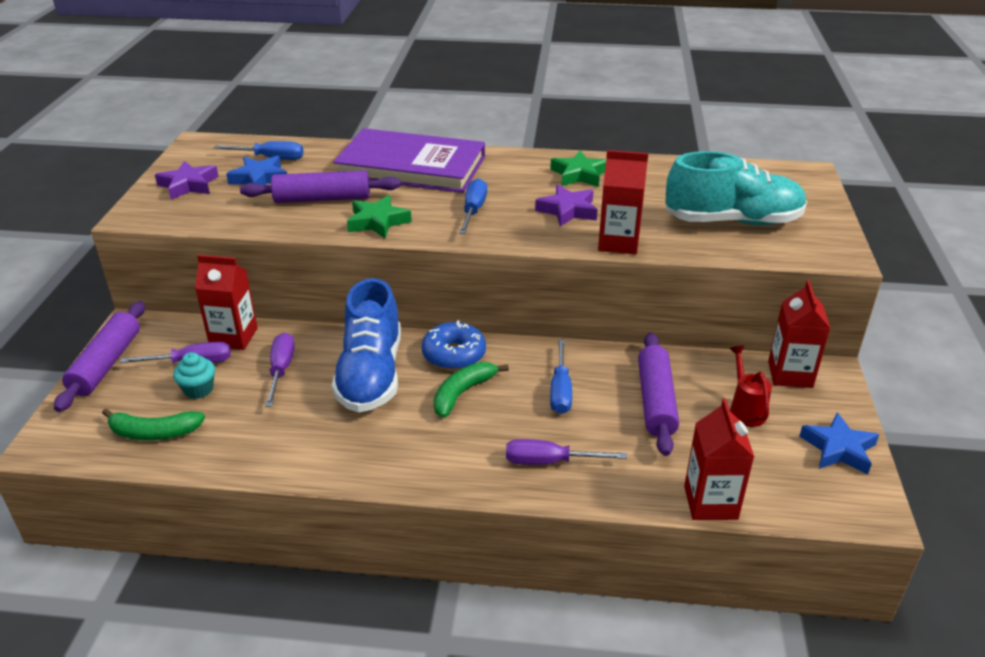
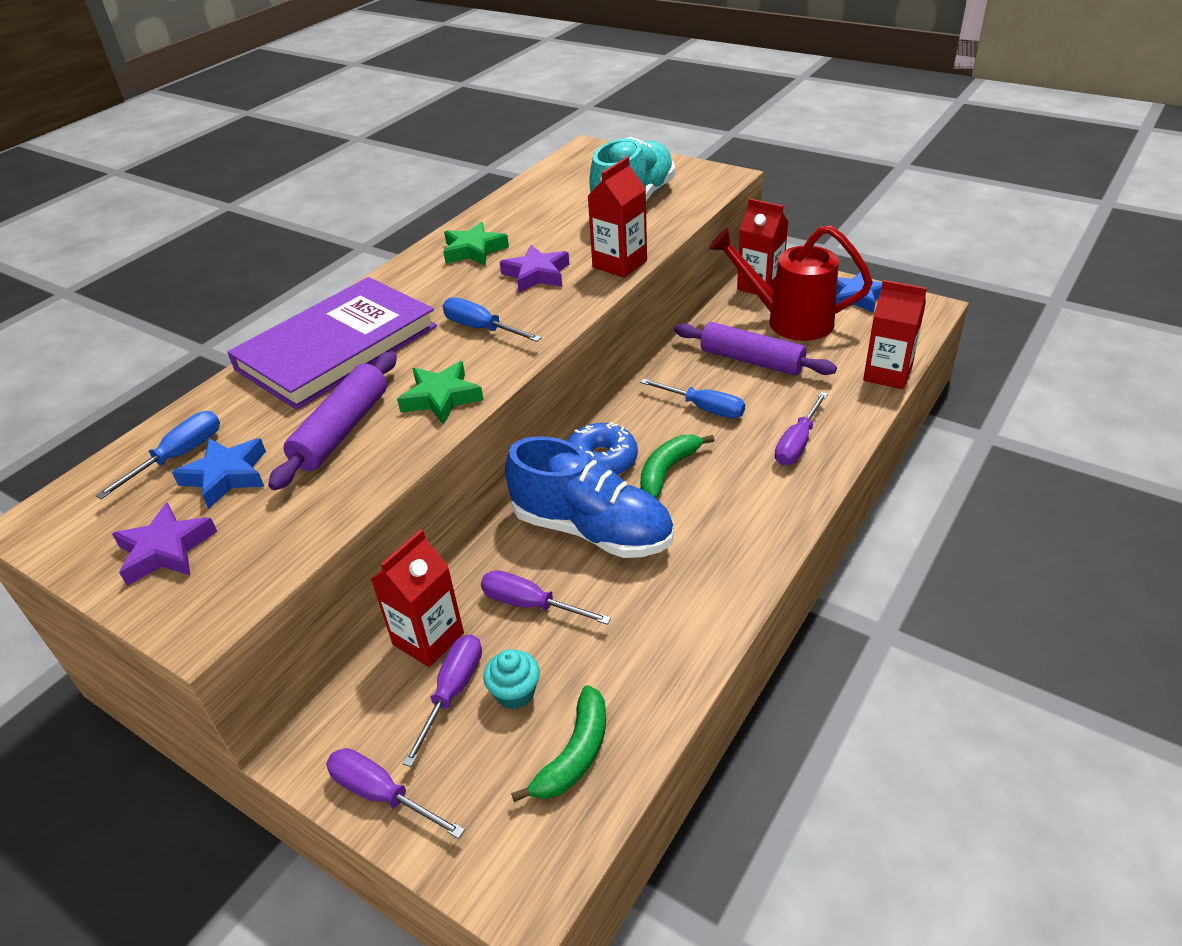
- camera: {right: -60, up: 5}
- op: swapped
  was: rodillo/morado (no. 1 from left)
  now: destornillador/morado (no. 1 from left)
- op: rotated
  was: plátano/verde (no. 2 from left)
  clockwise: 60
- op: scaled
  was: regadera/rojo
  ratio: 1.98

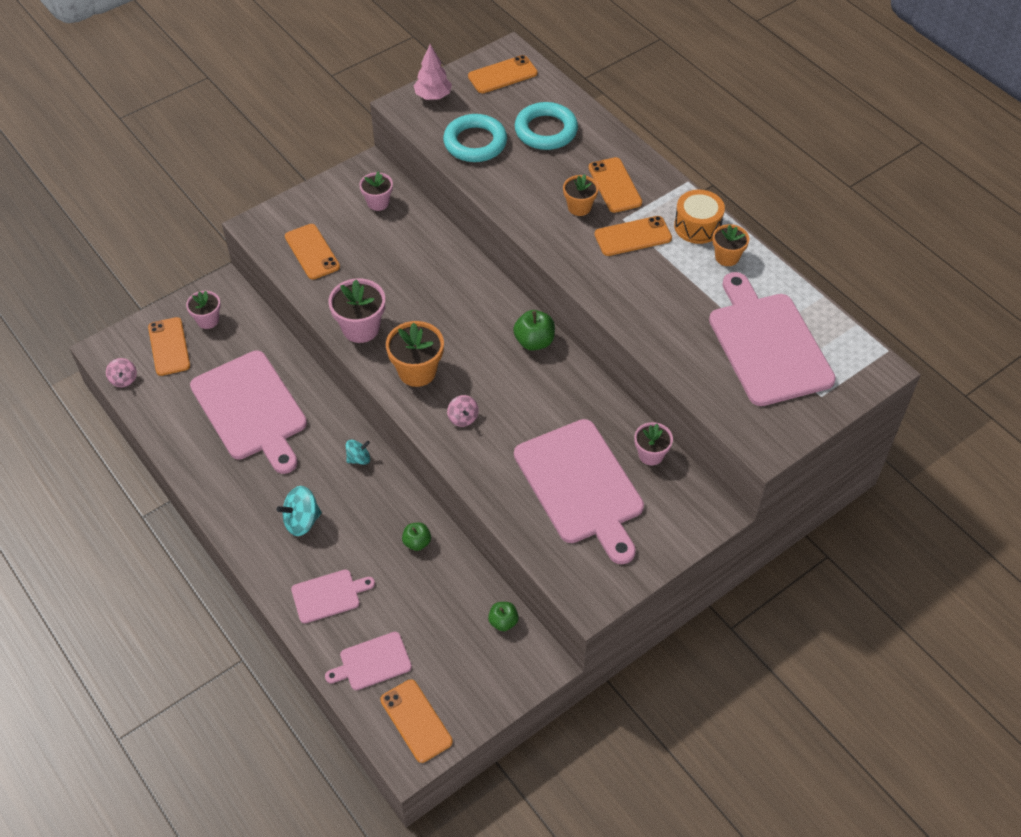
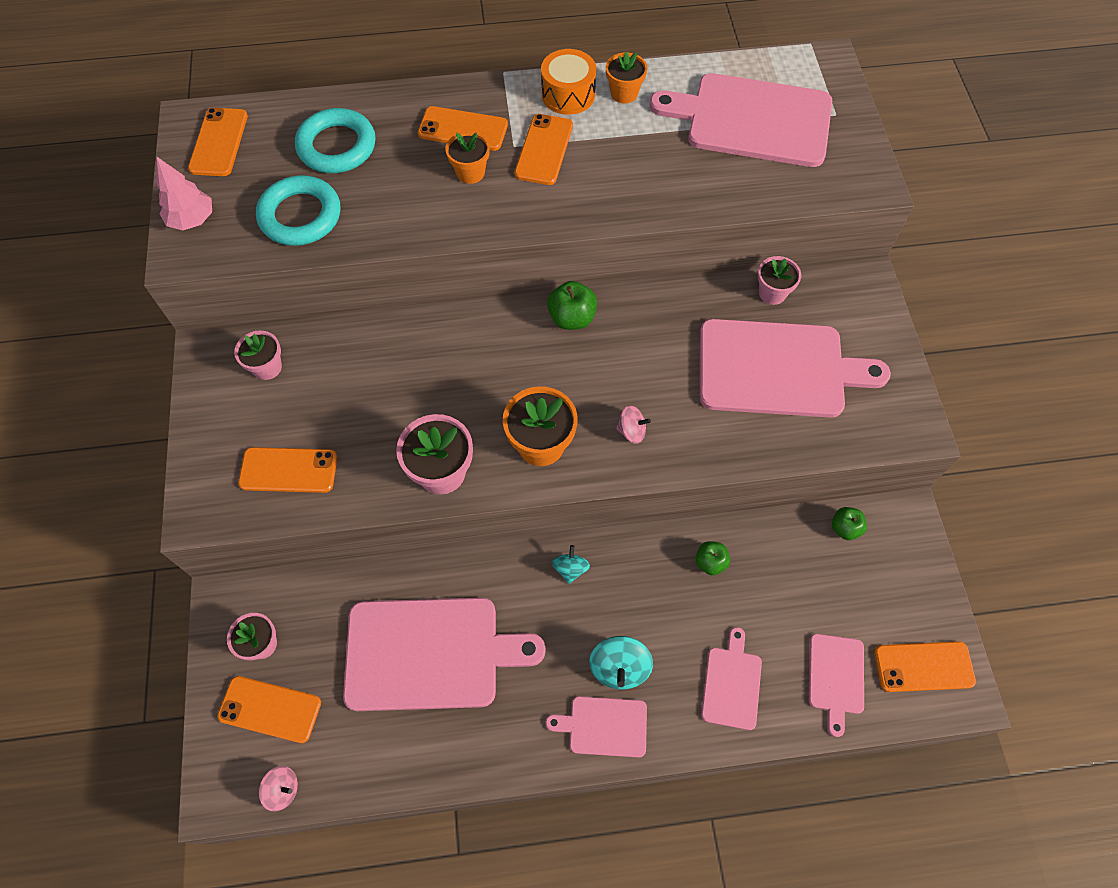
- camera: {right: -60, up: 10}
- op: new
  now: tabla de cortar/rosa (no. 2 from left)

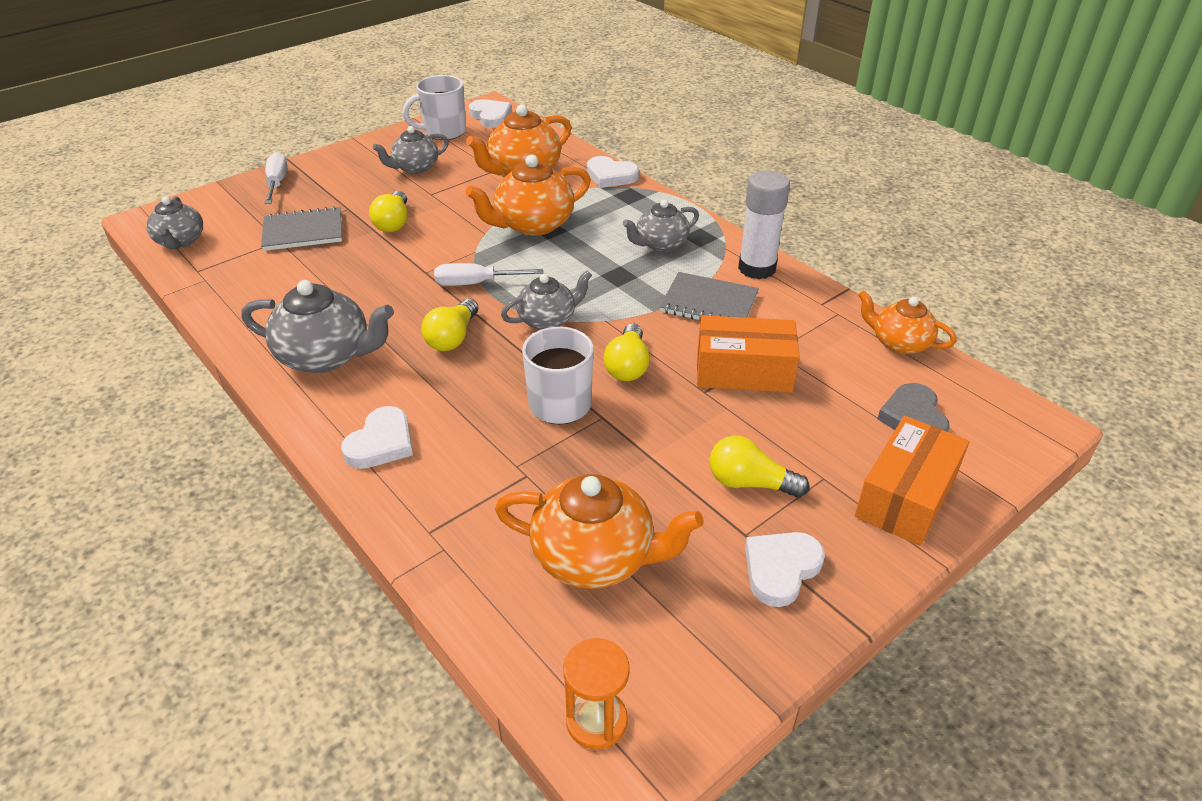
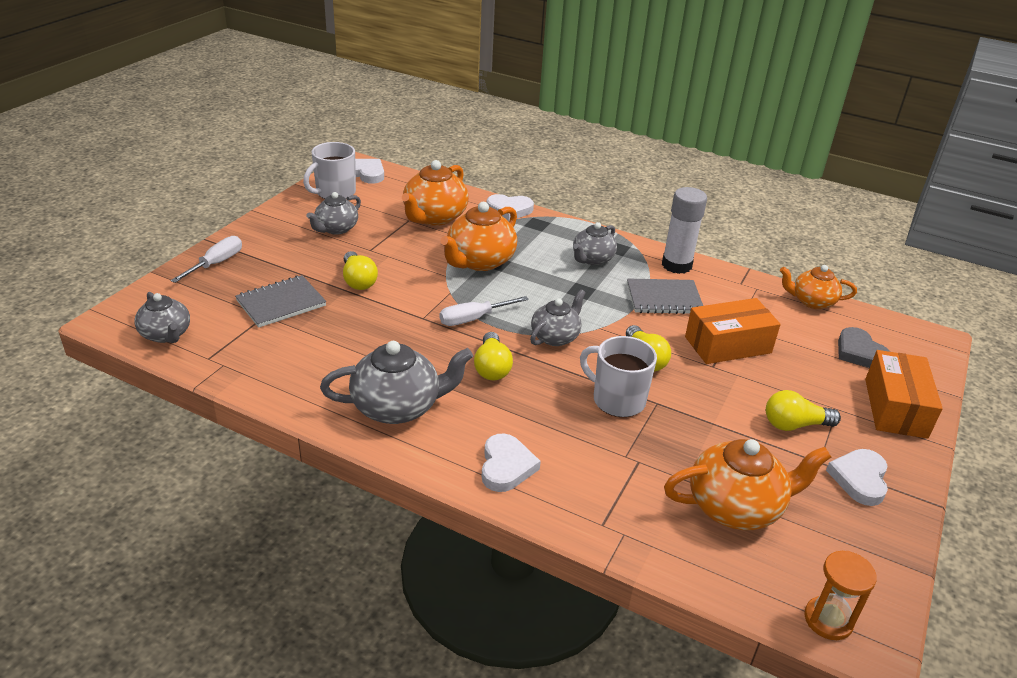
- camera: {right: -25, up: -5}
- op: rotated
  was: destornillador/blanco (no. 1 from left)
  clockwise: 60

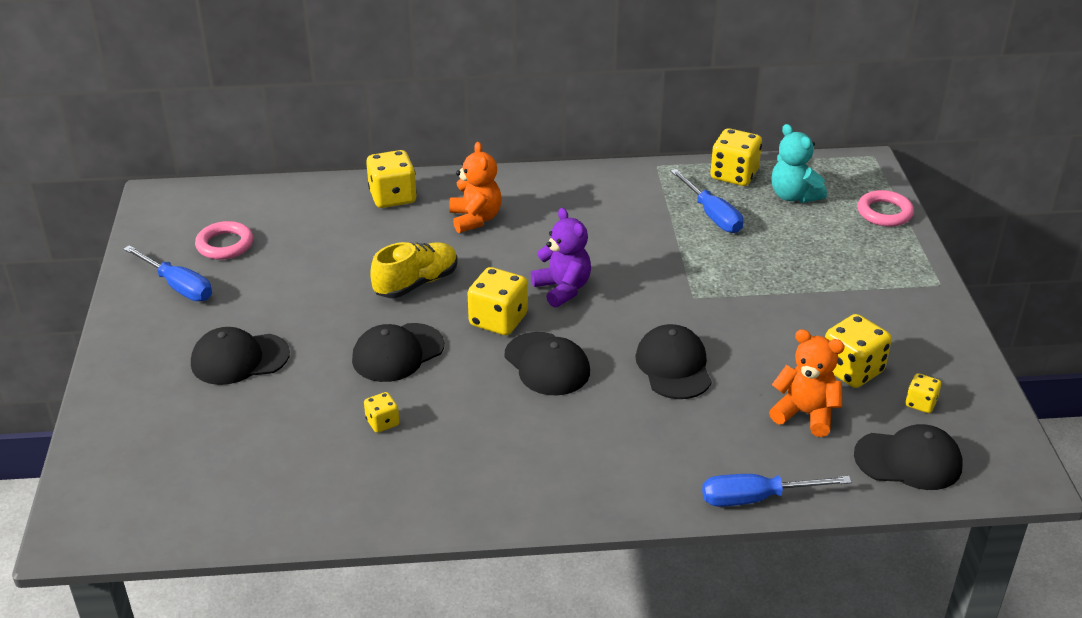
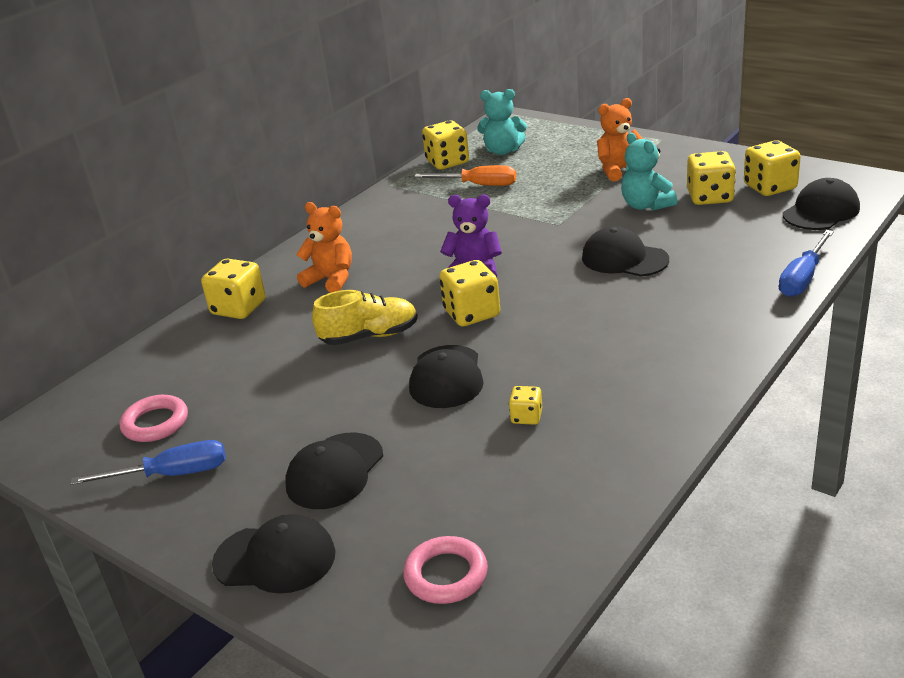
- camera: {right: -45, up: -5}
- op: rotated
  was: zapato/amarillo
  clockwise: 75
- op: shifted
  was: gorra/negro (no. 3 from left in the first image)
  now: gorra/negro (no. 1 from left)
- op: repainted
  was: destornillador/azul (no. 2 from left)
  now: destornillador/naranja
- op: shifted
  was: osito/naranja (no. 2 from left)
- op: shifted
  was: anillo/rosa (no. 2 from left)
- op: scaled
  was: dado/amarillo (no. 6 from left)
  ratio: 1.88
- op: new
  now: osito/turquesa (no. 2 from left)

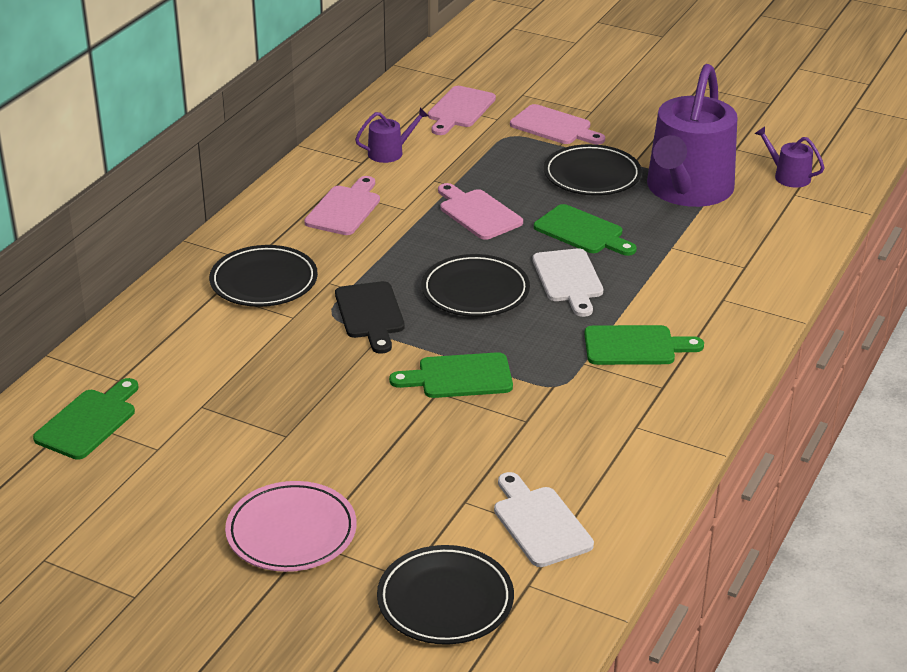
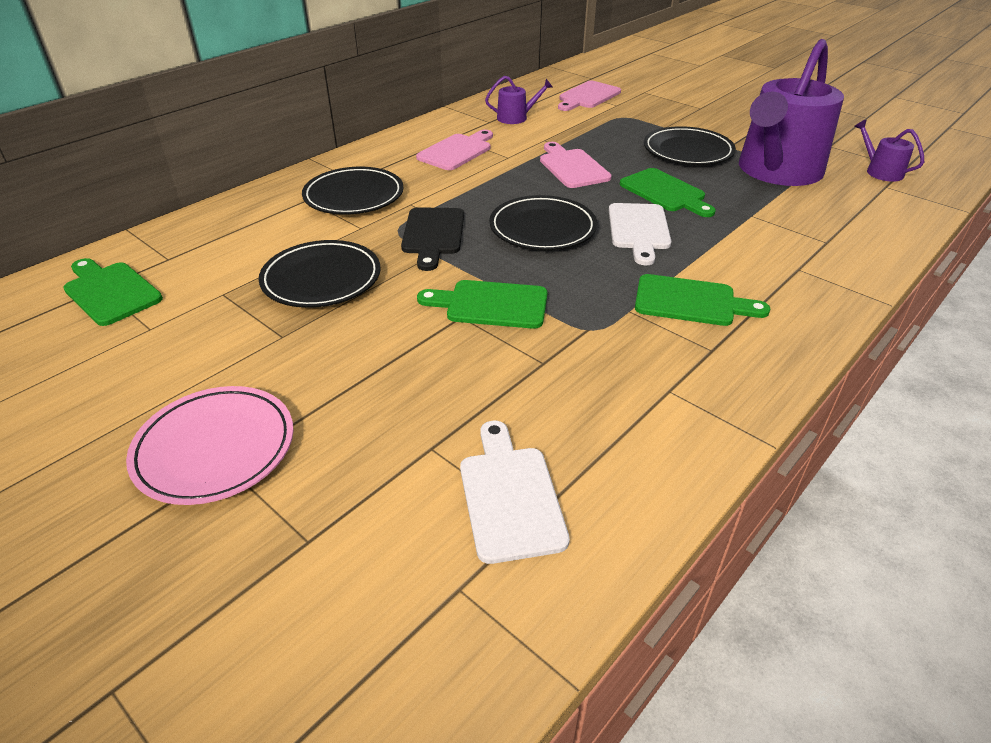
- camera: {right: 15, up: 5}
- op: rotated
  was: tabla de cortar/verde (no. 1 from left)
  clockwise: -90
- op: shifted
  was: plato/negro (no. 2 from left in the first image)
  now: plato/negro (no. 1 from left)
- op: gone
  was: tabla de cortar/rosa (no. 4 from left)

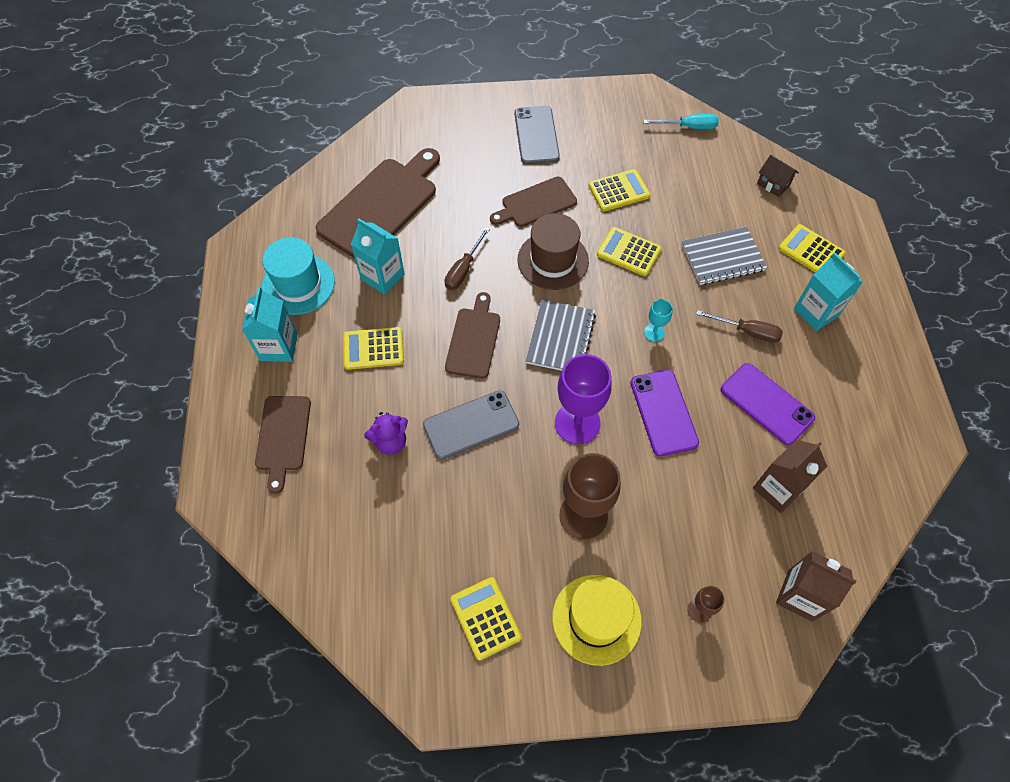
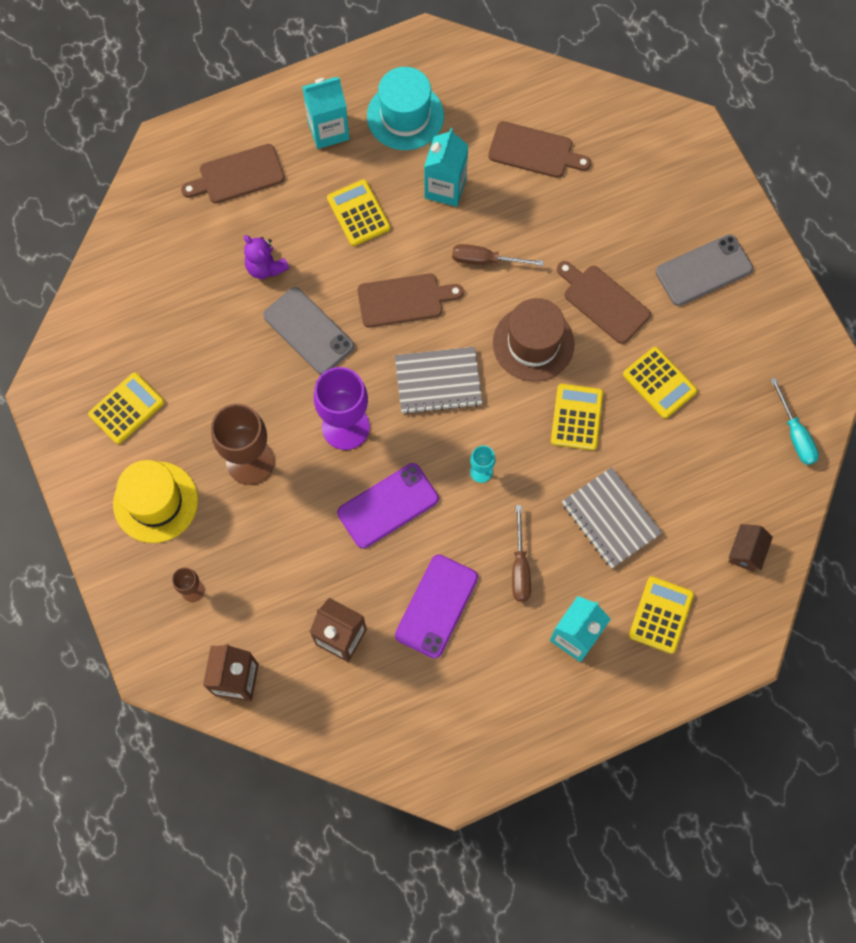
- camera: {right: 70, up: 10}
- op: scaled
  was: tabla de cortar/marrón (no. 2 from left in the first image)
  ratio: 0.59

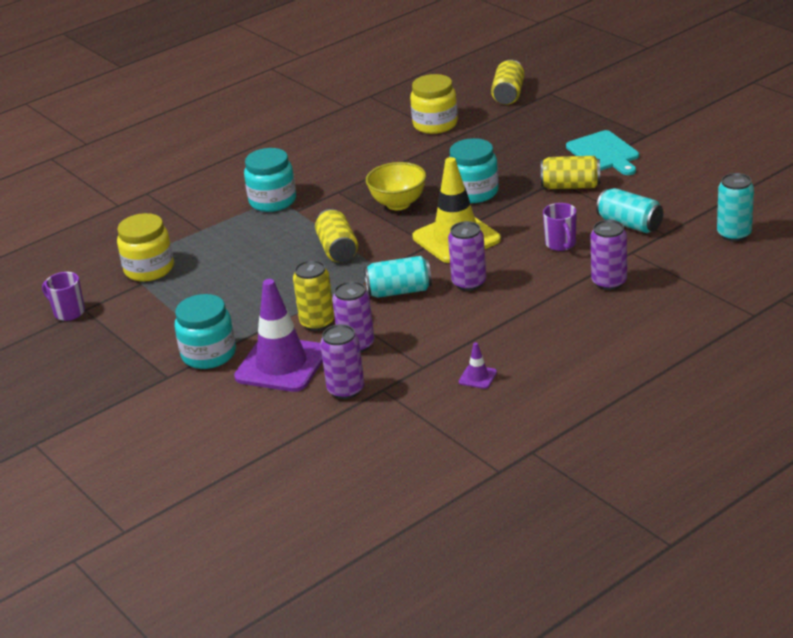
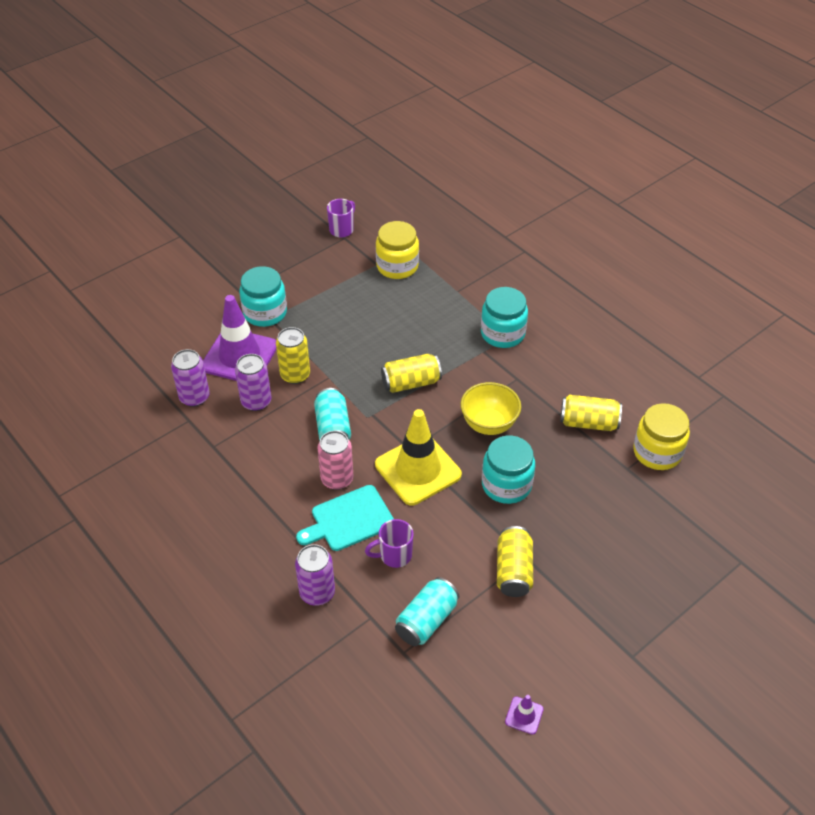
- camera: {right: 85, up: 15}
- op: repainted
  was: lata/morado (no. 3 from left)
  now: lata/rosa
- op: shifted
  was: cono de tráfico/morado (no. 2 from left)
- op: shifted
  was: lata/amarillo (no. 3 from left in the first image)
  now: lata/amarillo (no. 4 from left)
- op: shifted
  was: tabla de cortar/turquesa
- op: gone
  was: lata/turquesa (no. 3 from left)

